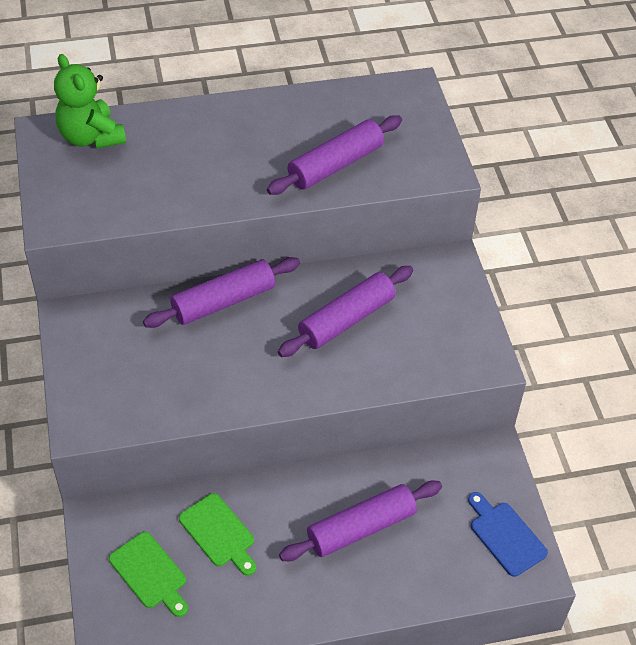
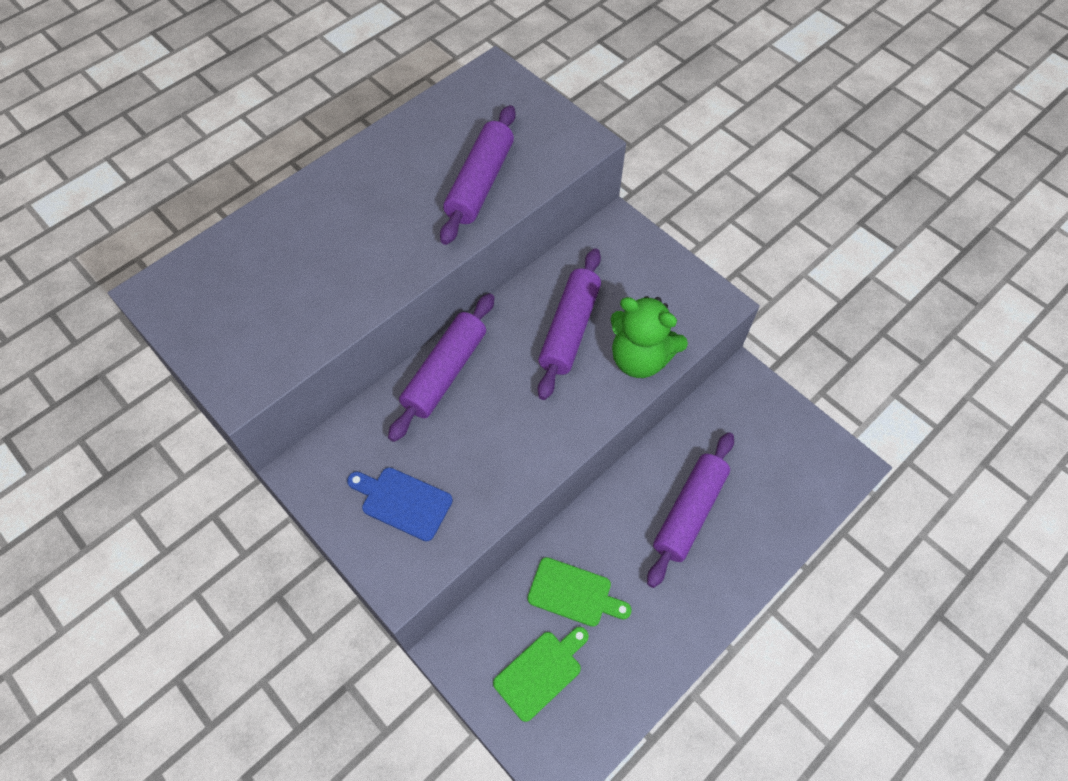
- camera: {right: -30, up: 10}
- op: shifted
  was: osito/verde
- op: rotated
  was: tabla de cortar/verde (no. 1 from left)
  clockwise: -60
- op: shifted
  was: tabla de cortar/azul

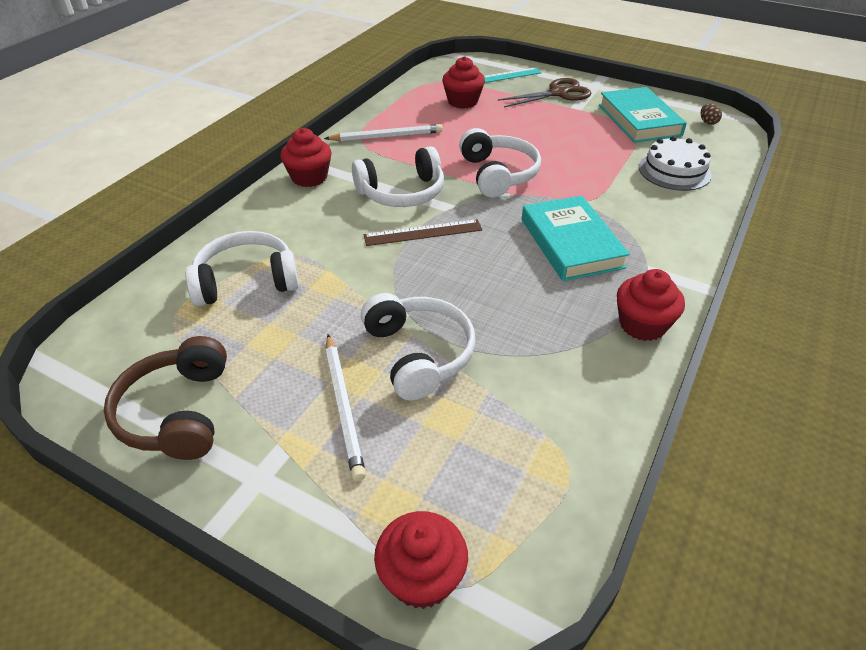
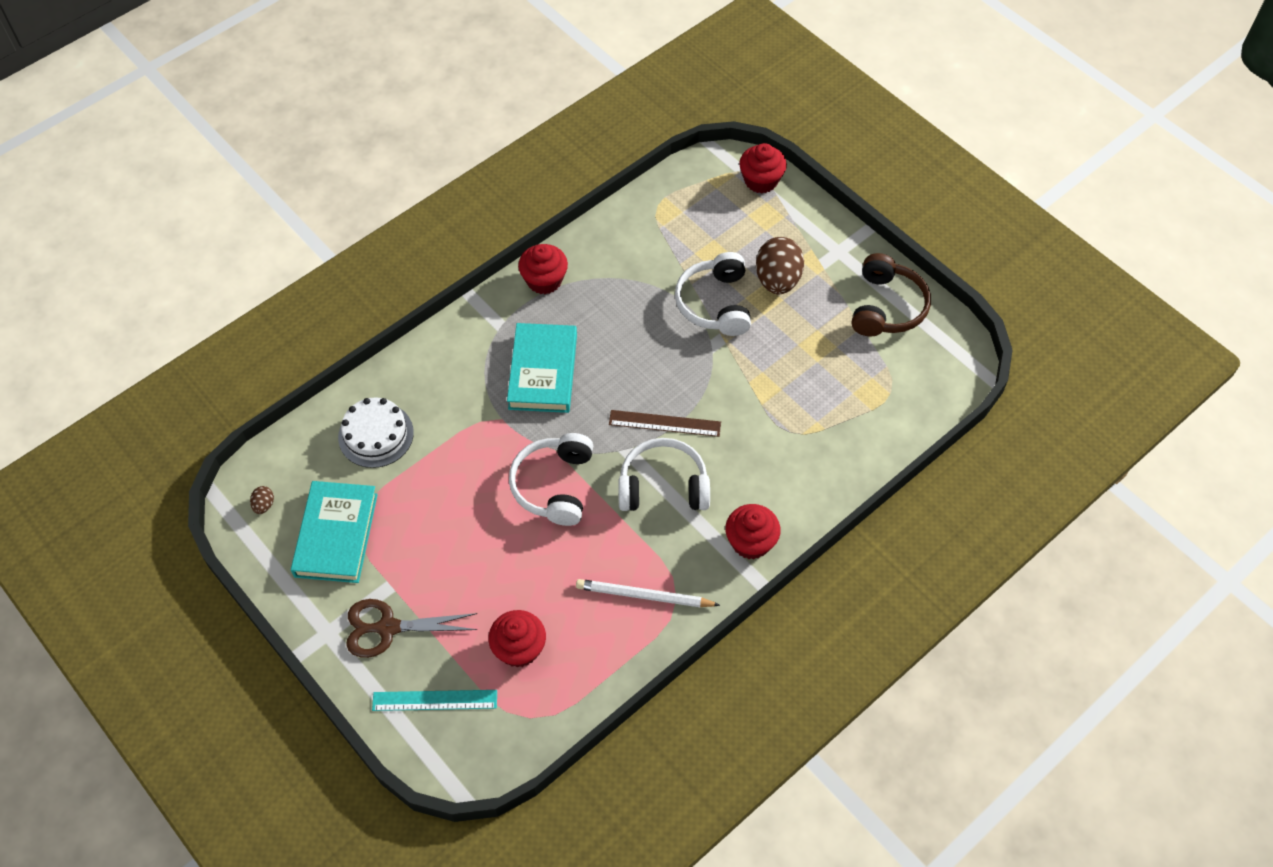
- camera: {right: -160, up: 15}
- op: gone
  was: auriculares/blanco (no. 1 from left)
- op: swapped
  was: lápiz/blanco (no. 1 from left)
  now: huevo/marrón (no. 2 from left)

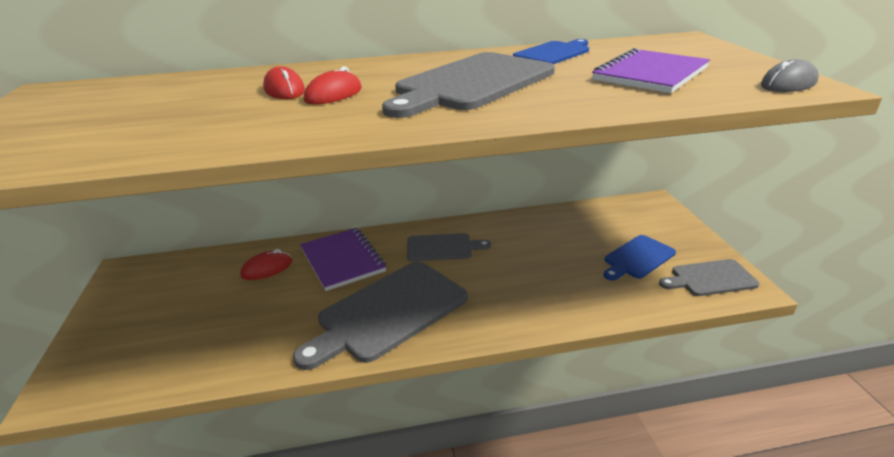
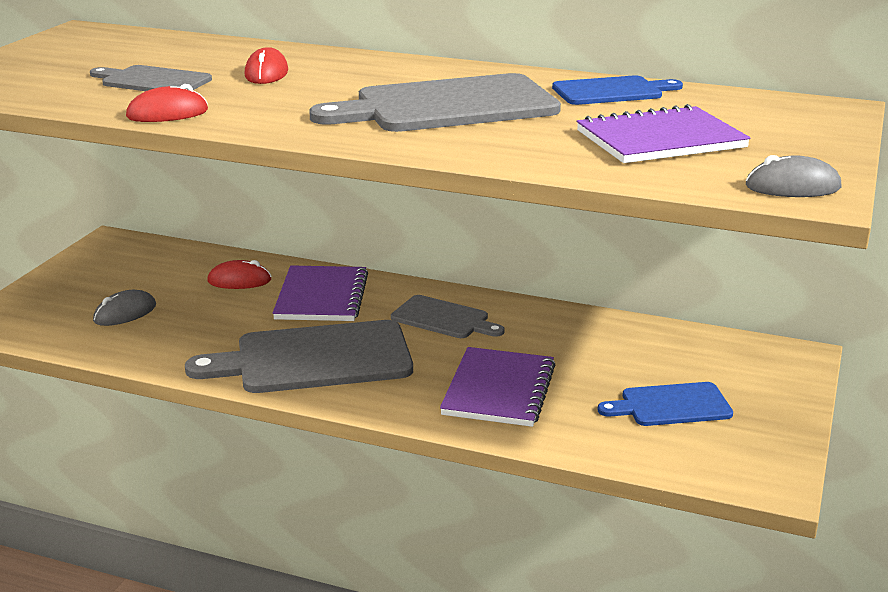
- camera: {right: 30, up: -5}
- op: shifted
  was: ratón/rojo (no. 3 from left in the first image)
  now: ratón/rojo (no. 1 from left)
- op: shifted
  was: tabla de cortar/gris (no. 4 from left in the first image)
  now: tabla de cortar/gris (no. 1 from left)
- op: new
  now: ratón/gris (no. 1 from left)
- op: new
  now: cuaderno/morado (no. 2 from left)

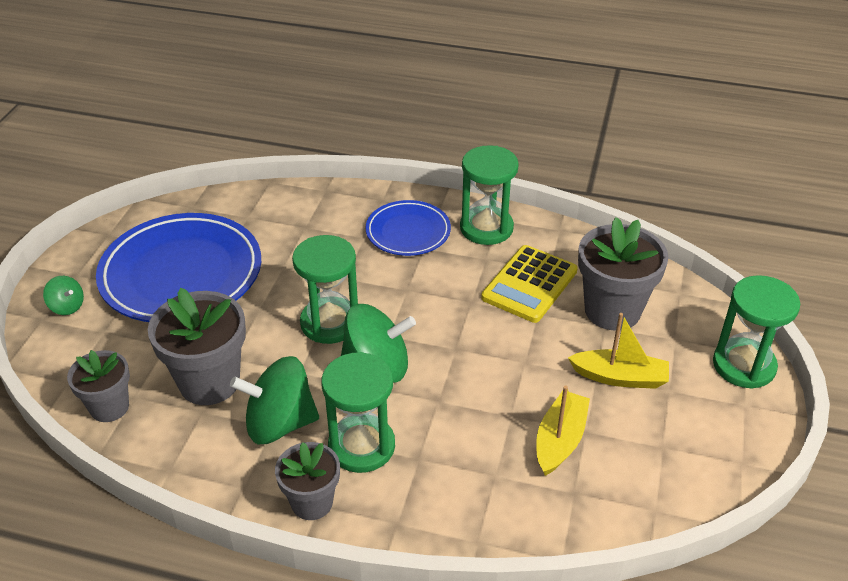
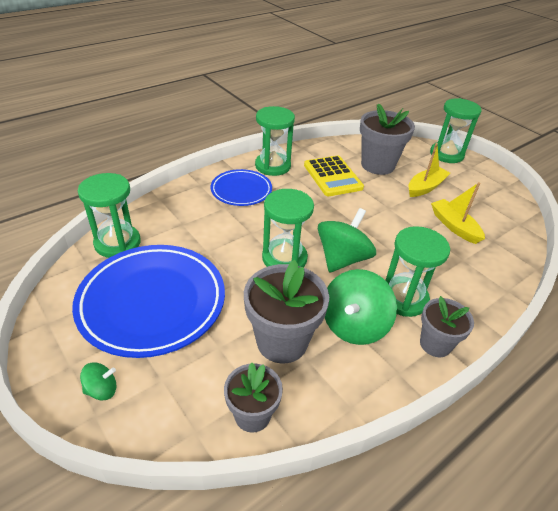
- camera: {right: -55, up: 0}
- op: new
  now: reloj de arena/verde (no. 1 from left)

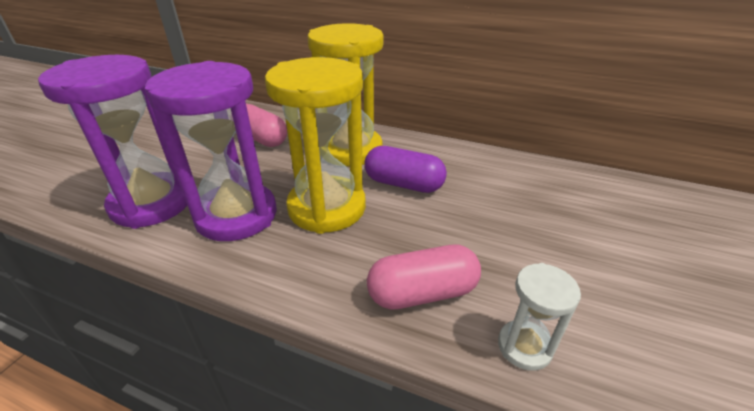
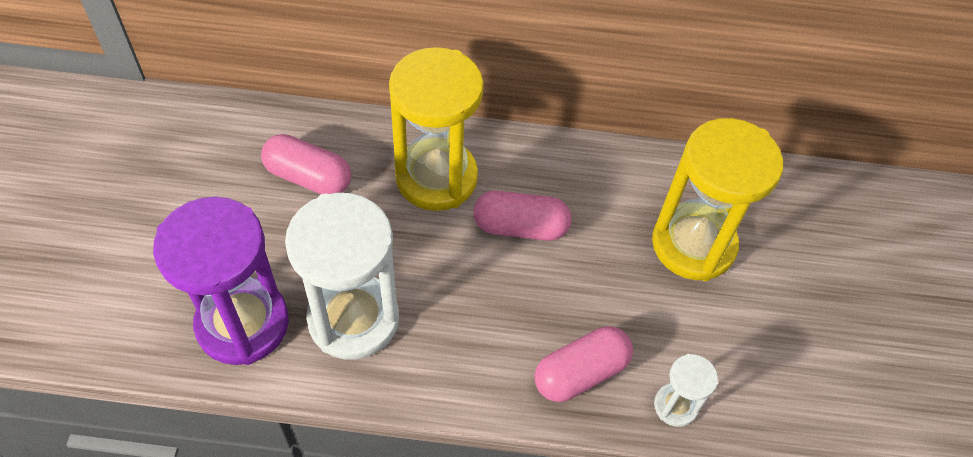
- camera: {right: -20, up: 20}
- op: repainted
  was: reloj de arena/morado (no. 2 from left)
  now: reloj de arena/blanco (no. 1 from left)
- op: shifted
  was: reloj de arena/amarillo (no. 1 from left in the first image)
  now: reloj de arena/amarillo (no. 2 from left)
- op: repainted
  was: cápsula/morado
  now: cápsula/rosa (no. 2 from left)

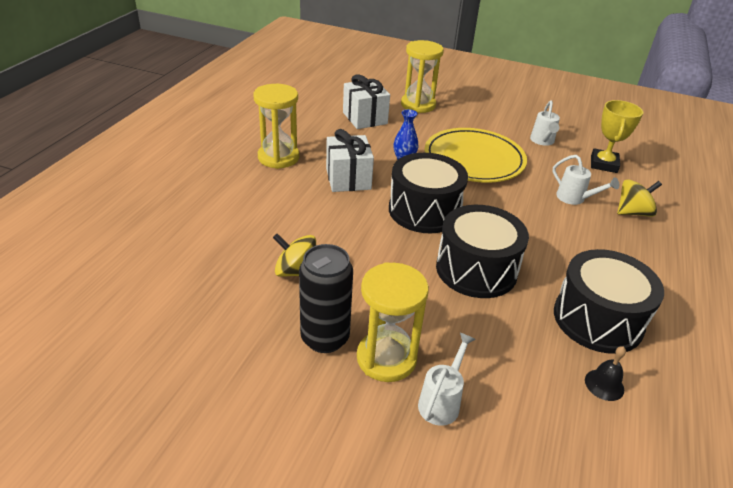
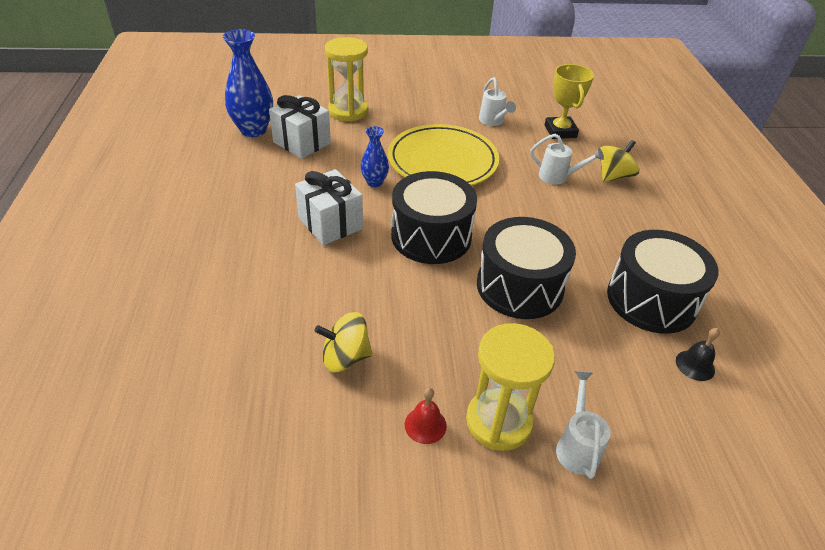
- camera: {right: -25, up: 5}
- op: gone
  was: reloj de arena/amarillo (no. 1 from left)
- op: swapped
  was: lata/negro
  now: campana/rojo
- op: new
  now: florero/azul (no. 1 from left)

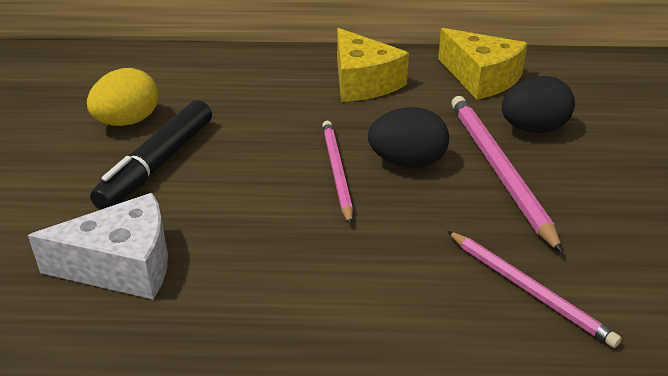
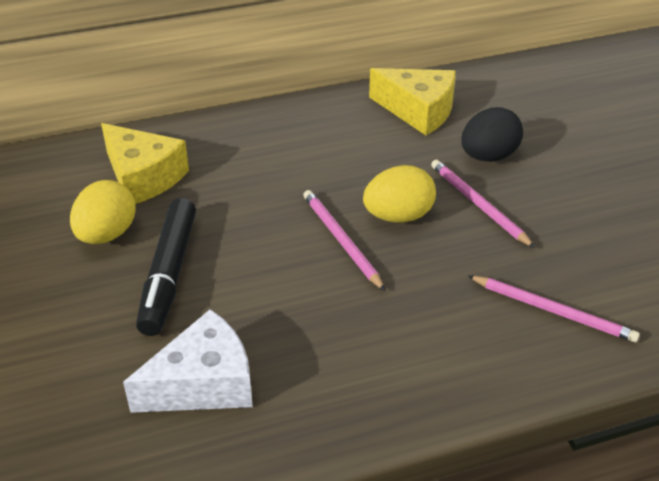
- camera: {right: -20, up: 5}
- op: shifted
  was: queso/amarillo (no. 1 from left)
- op: repainted
  was: huevo/negro (no. 1 from left)
  now: huevo/amarillo (no. 2 from left)
- op: scaled
  was: lápiz/rosa (no. 2 from left)
  ratio: 0.66

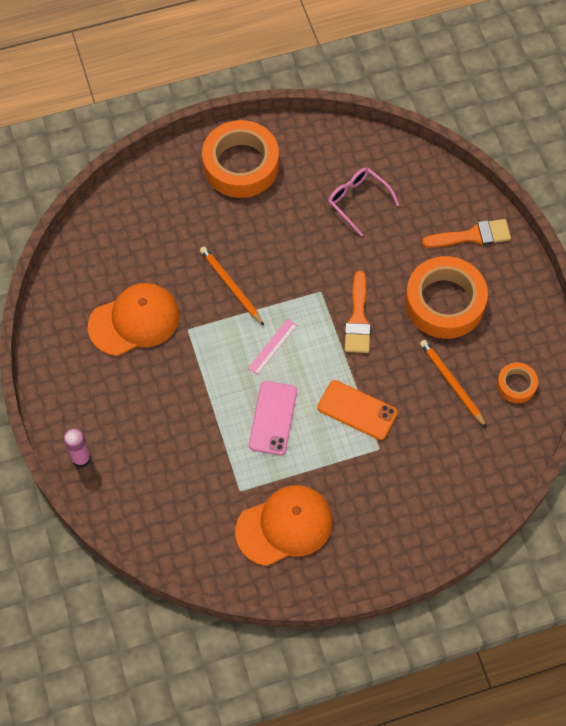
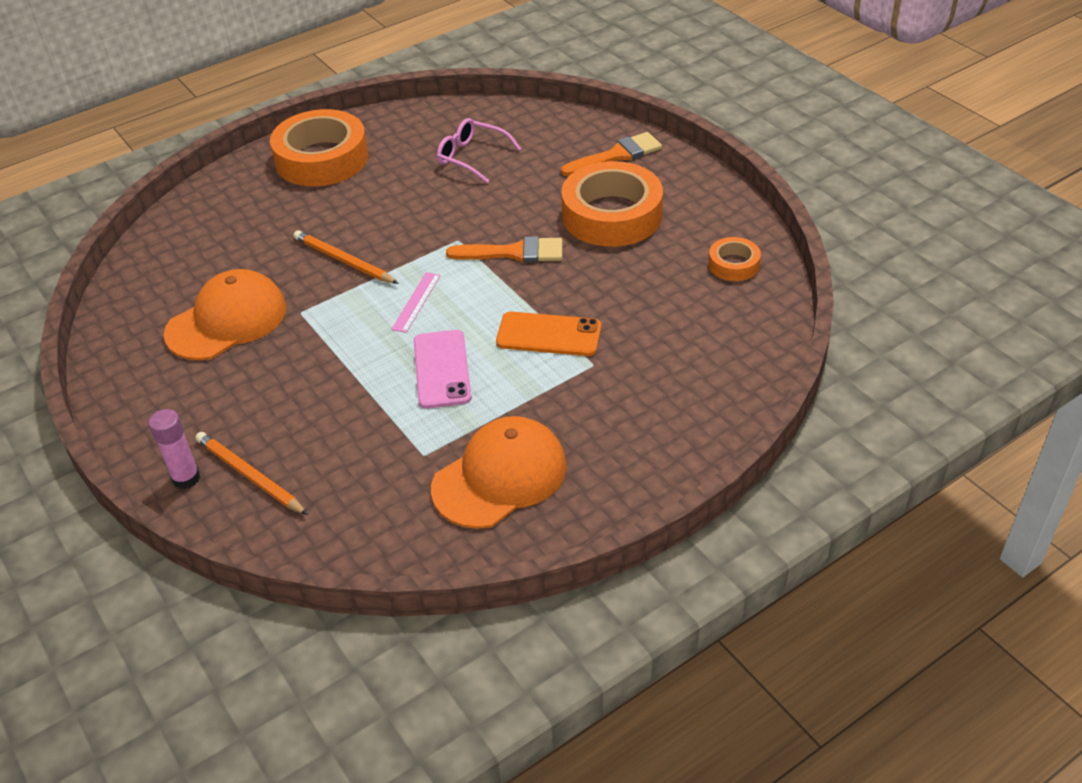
- camera: {right: -15, up: -20}
- op: rotated
  was: pincel/naranja (no. 1 from left)
  clockwise: -75
- op: shifted
  was: lápiz/naranja (no. 2 from left in the first image)
  now: lápiz/naranja (no. 1 from left)

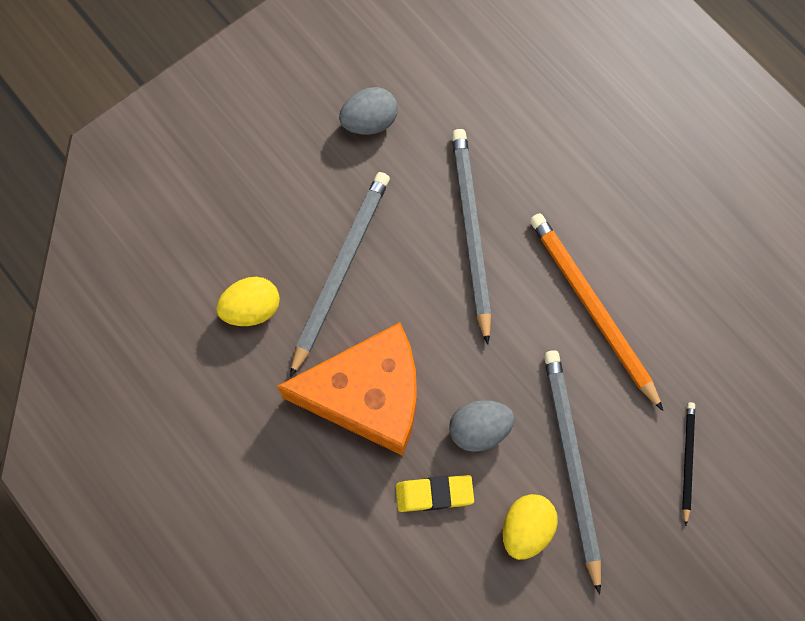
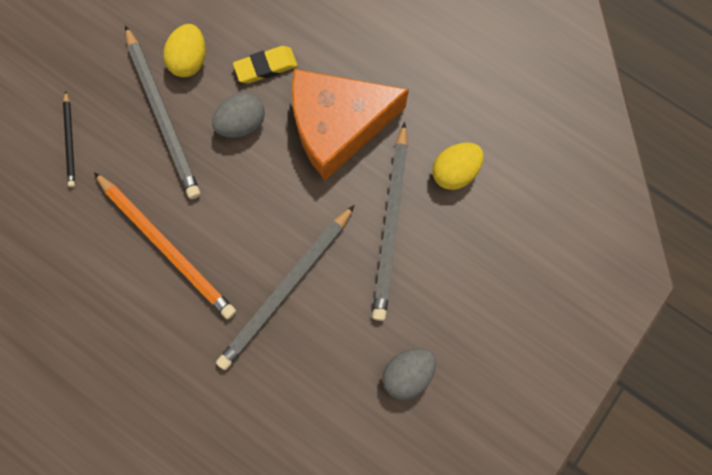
- camera: {right: 165, up: 5}
- op: rotated
  was: lápiz/gris (no. 2 from left)
  clockwise: 60

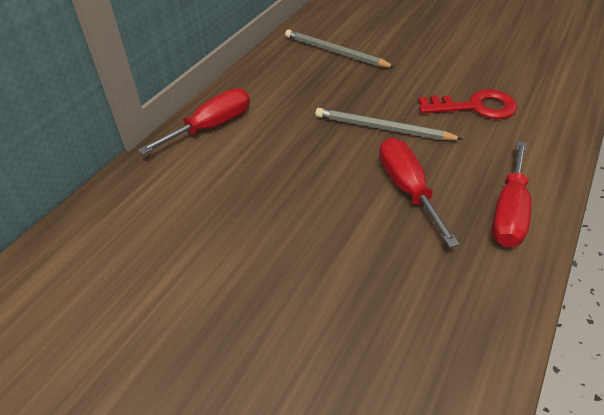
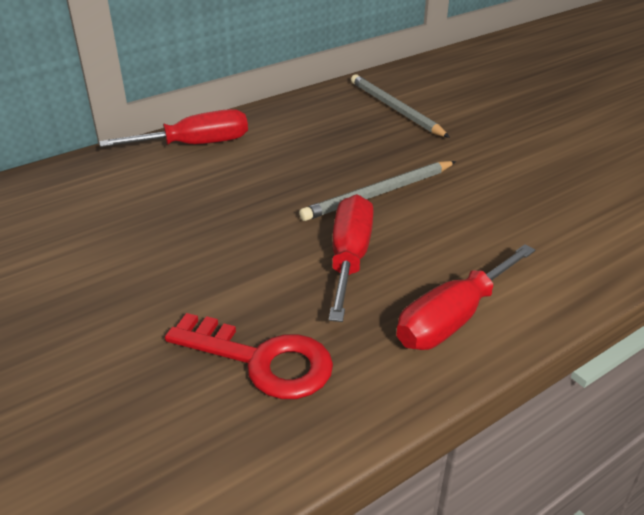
- camera: {right: 25, up: -10}
- op: rotated
  was: lápiz/gris (no. 2 from left in the first image)
  clockwise: -75
- op: shifted
  was: llave/rojo

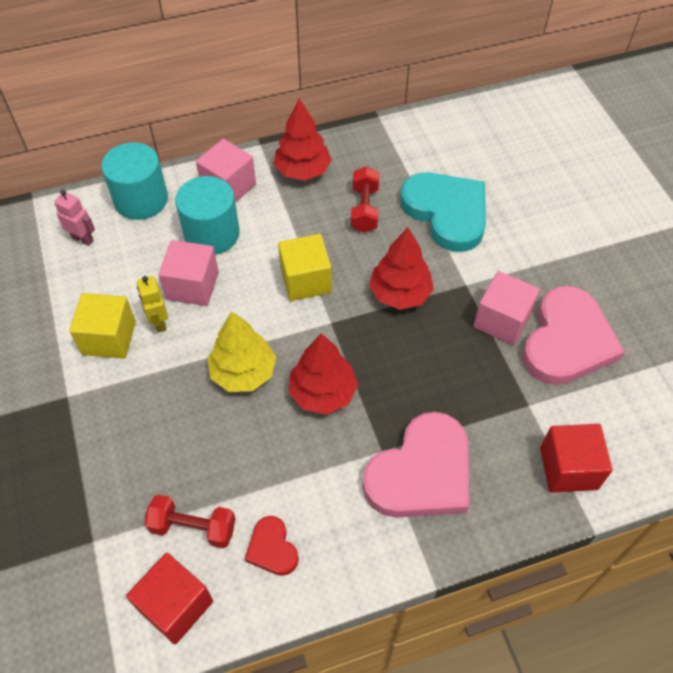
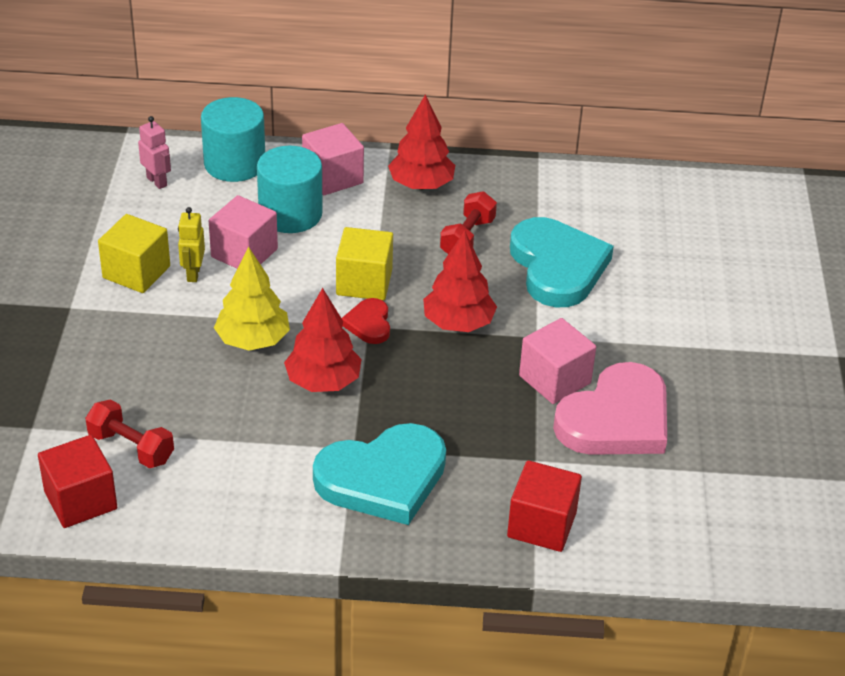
- camera: {right: 20, up: -15}
- op: shifted
  was: corazón/rojo
- op: repainted
  was: corazón/rosa (no. 1 from left)
  now: corazón/turquesa (no. 1 from left)

